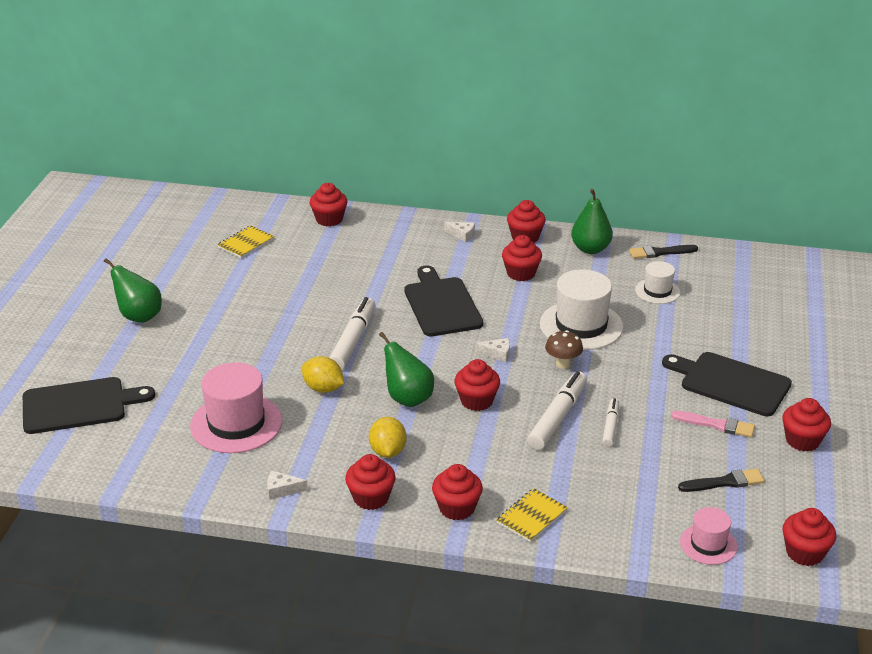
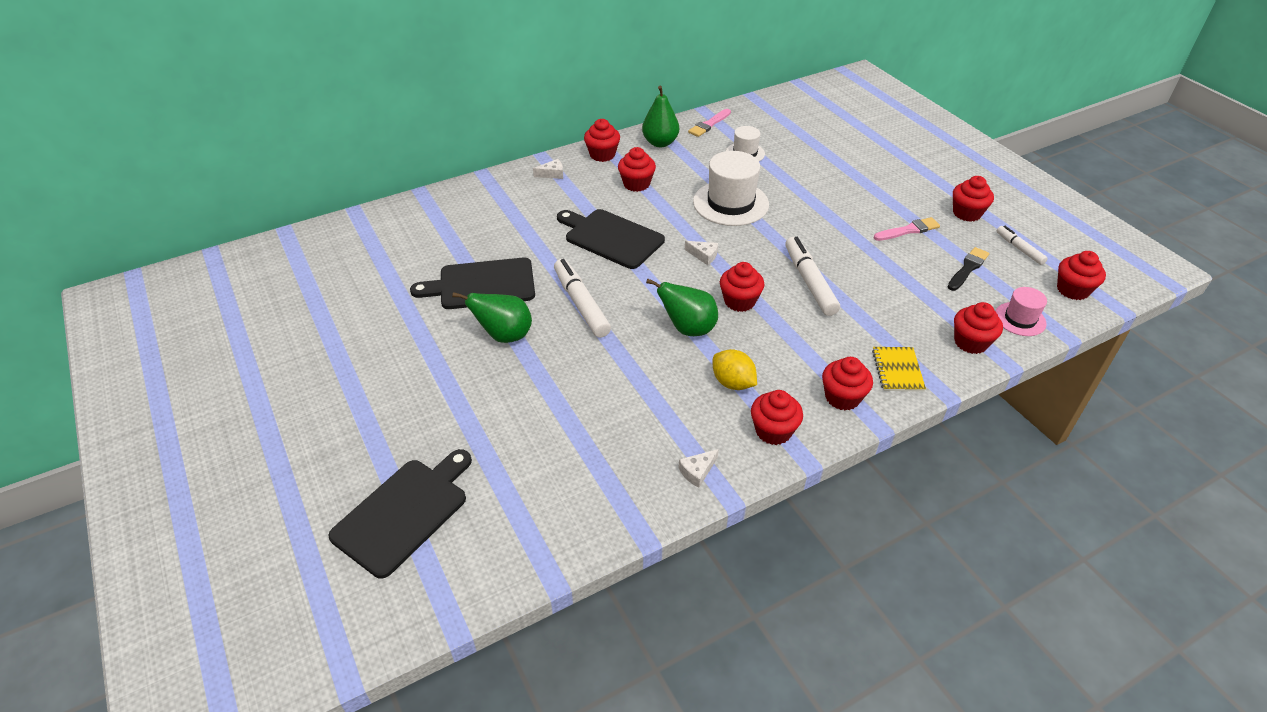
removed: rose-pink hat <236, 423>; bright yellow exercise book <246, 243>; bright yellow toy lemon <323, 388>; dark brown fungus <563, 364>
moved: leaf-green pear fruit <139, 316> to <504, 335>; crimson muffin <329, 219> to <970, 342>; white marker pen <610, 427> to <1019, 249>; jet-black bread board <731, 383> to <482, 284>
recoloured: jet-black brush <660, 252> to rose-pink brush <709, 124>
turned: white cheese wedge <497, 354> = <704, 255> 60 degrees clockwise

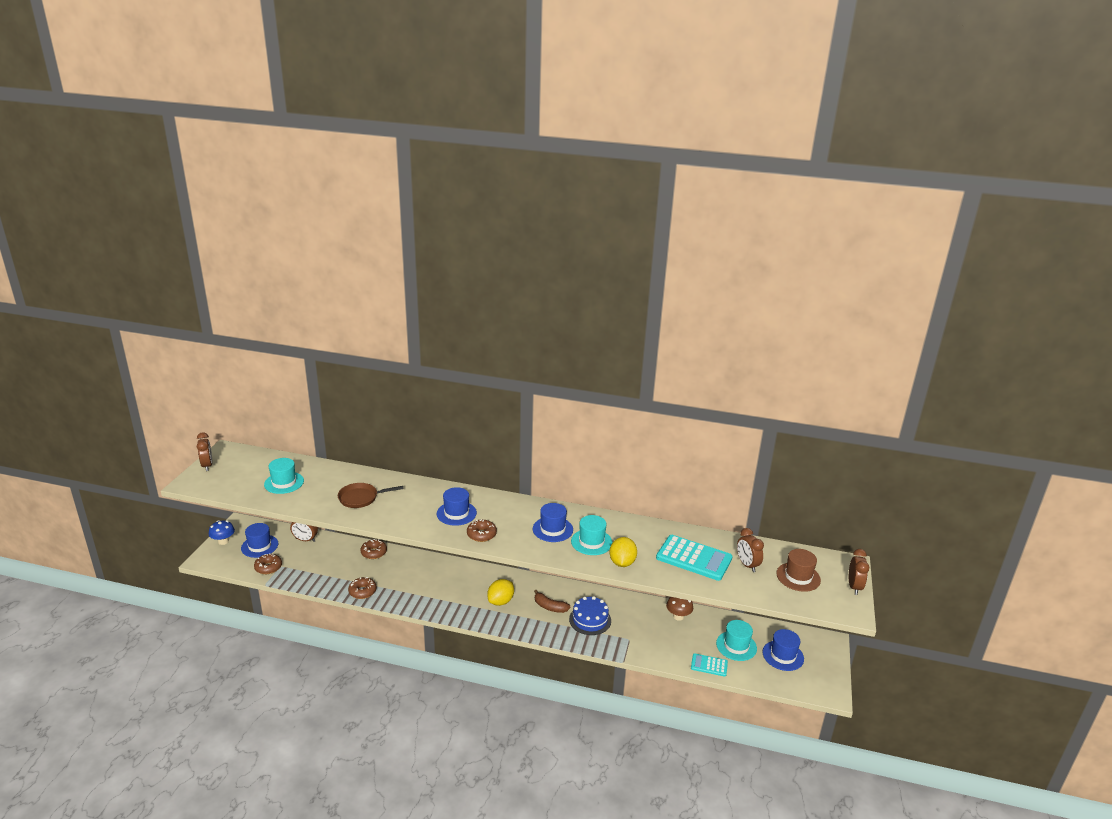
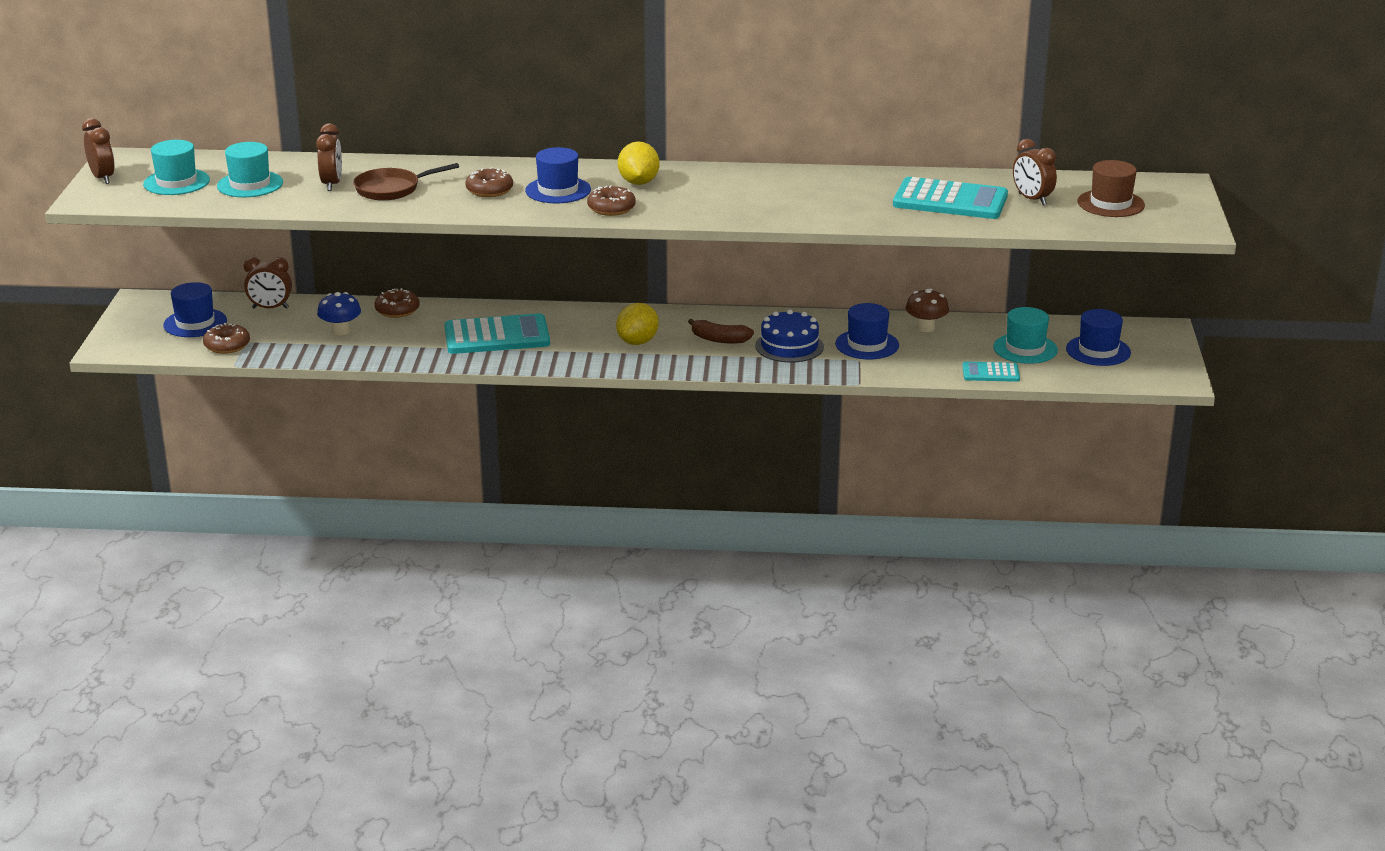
added: turquoise pocket calculator <497, 336>
moved: royal blue fungus <223, 541> to <341, 331>; dark brown doughnut <362, 591> to <489, 190>; royal blue hat <552, 529> to <867, 345>; turquoise hat <591, 542> to <176, 182>; bright yellow toy lemon <622, 562> to <638, 182>; dark brown alarm clock <854, 587> to <332, 184>

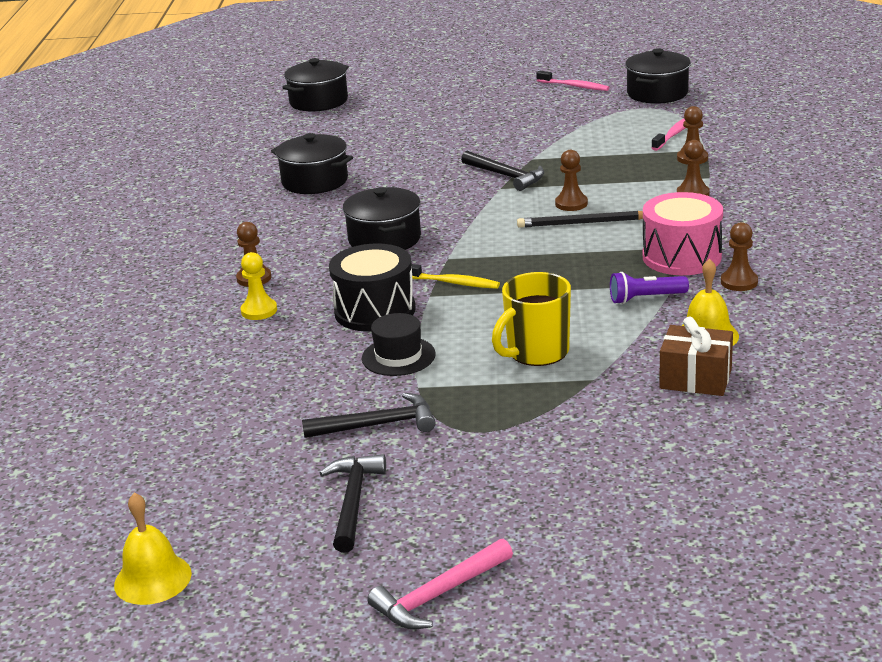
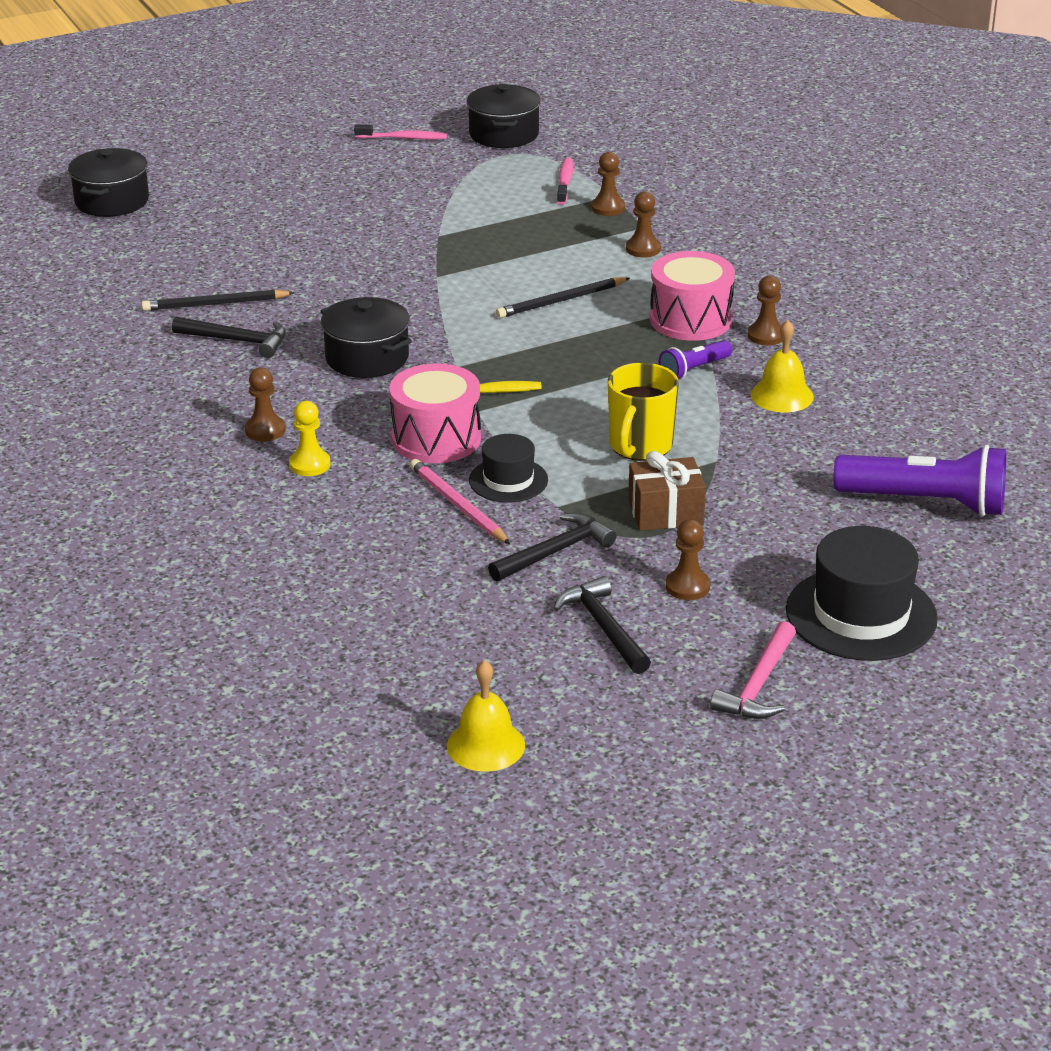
added: rose-pink wooden pencil <457, 505>; jet-black hat <861, 614>; violet torch <926, 503>
moved: jet-black claw hammer <506, 176> to <237, 341>; dark brown pawn <571, 204> to <687, 586>; dark brown wrapped gift <695, 379> to <665, 513>
replaced: jet-black cooking pot <315, 181> to jet-black wooden pencil <215, 304>
recoloured: jet-black drum <375, 311> to rose-pink drum <436, 438>

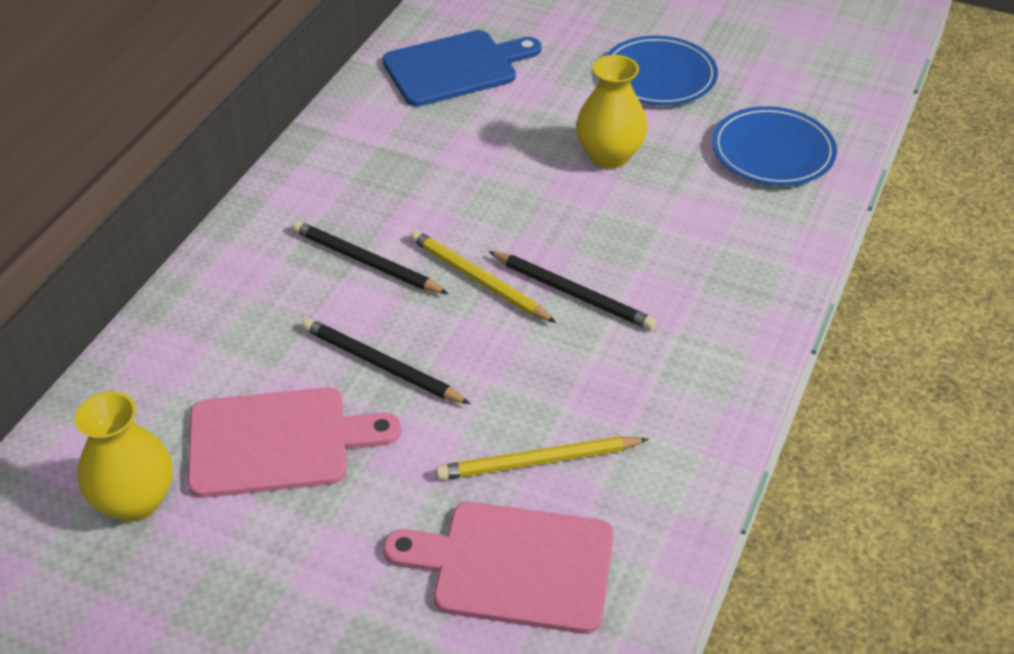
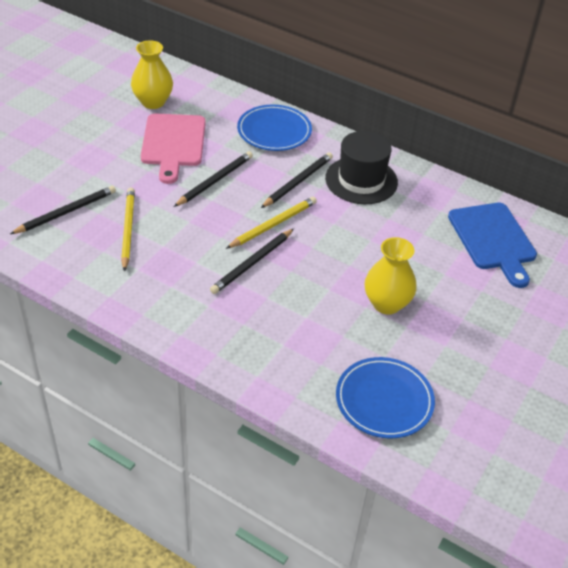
added: jet-black hat <361, 180>
moved: royal blue dinner plate <658, 76> to <274, 131>
replaced: rose-pink bread board <514, 566> to jet-black wooden pencil <66, 212>

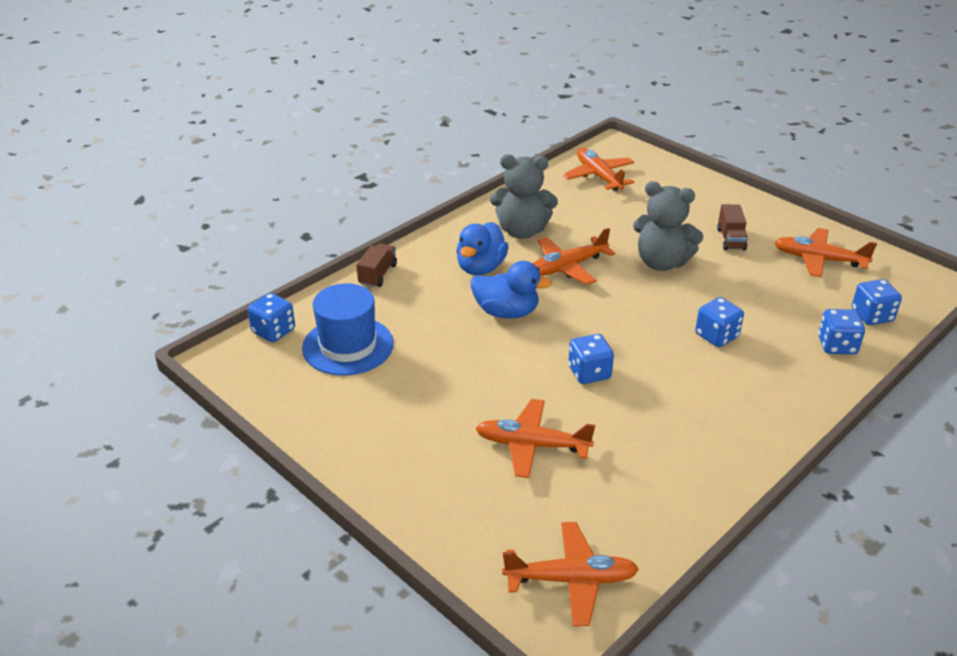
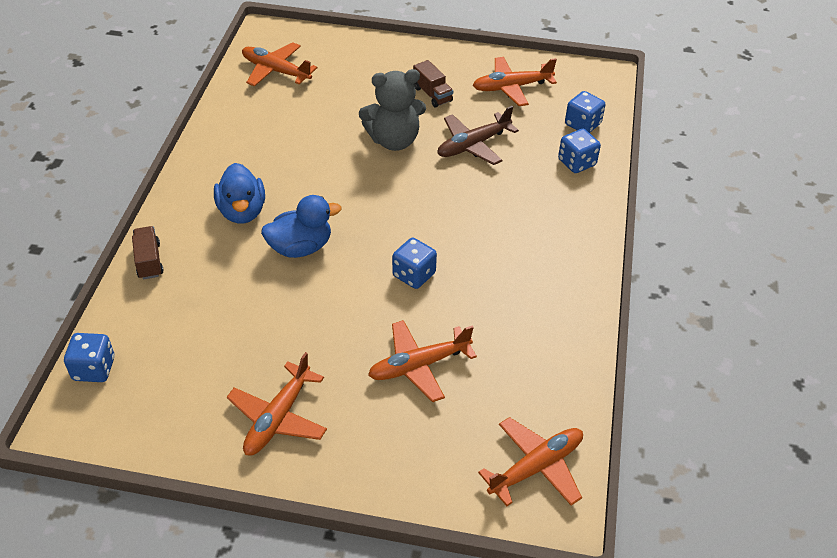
removed: royal blue hat <348, 346>; grey teddy <522, 231>; royal blue dice <716, 336>
added: dark brown aeroplane <473, 145>
moved: bright orange aeroplane <567, 267> to <278, 418>

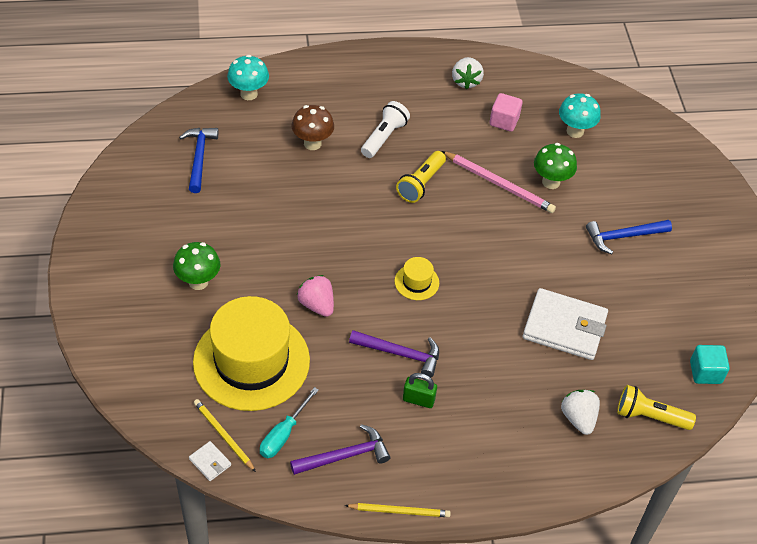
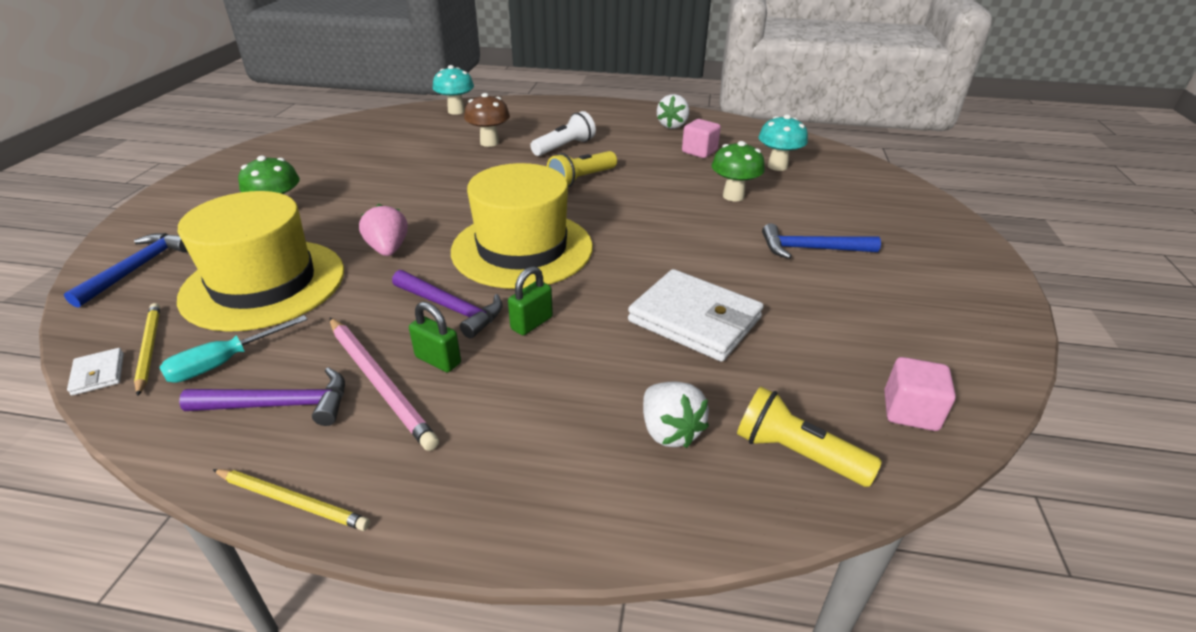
added: leaf-green small lock <531, 323>
moved: royal blue claw hammer <199, 157> to <137, 268>; rose-pink wooden pencil <499, 184> to <380, 383>
recoloured: turquoise cube <705, 372> to rose-pink cube <910, 411>
turned: white berry <578, 418> = <669, 431> 150 degrees clockwise
resized: bright yellow hat <416, 282> = <522, 249> x2.44

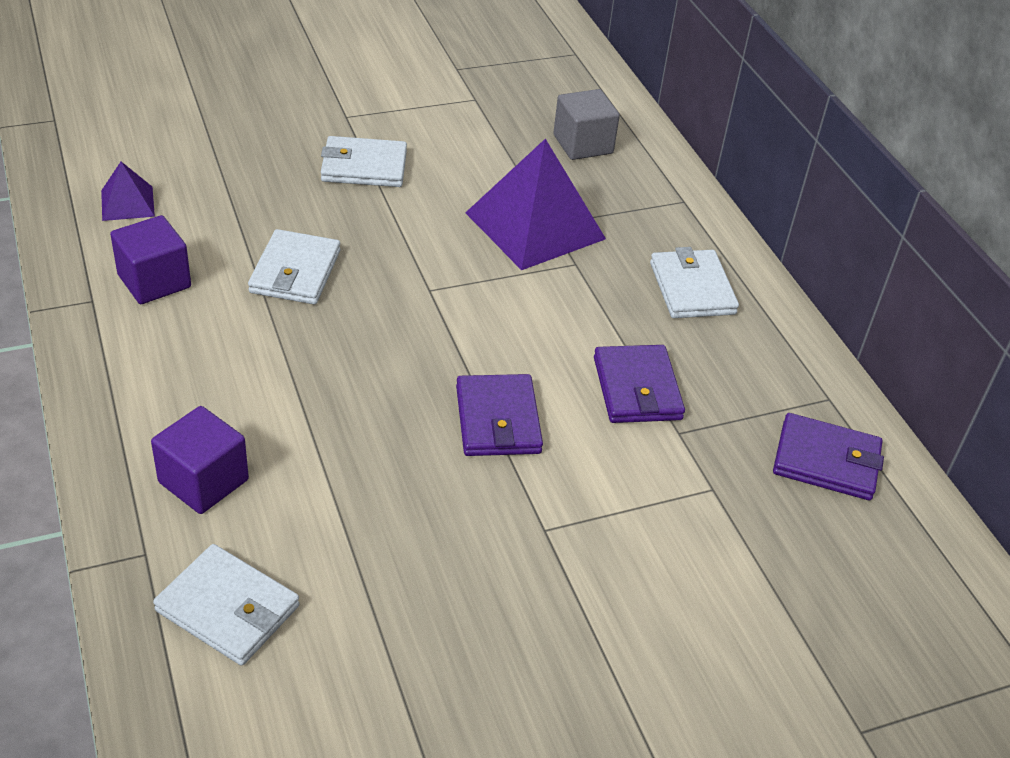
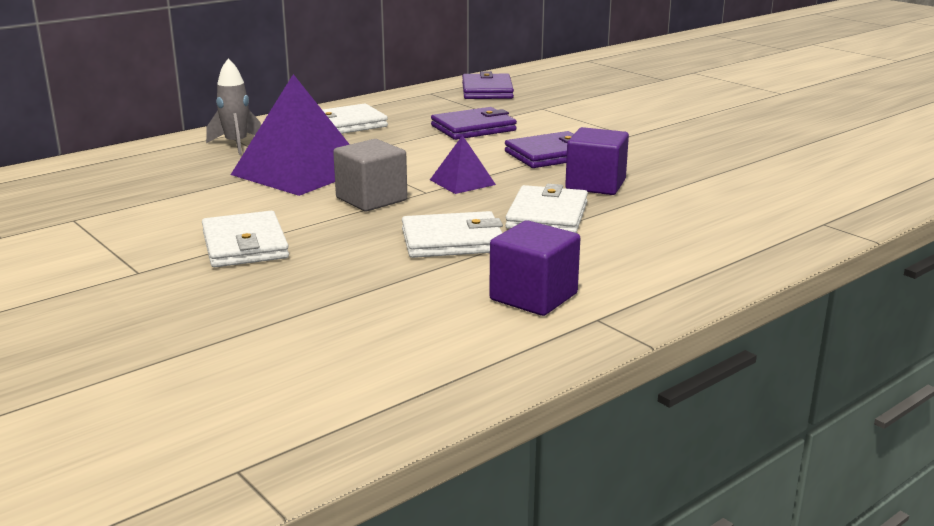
added: grey spaceship <236, 144>
moved: violet pyramid shape <127, 203> to <462, 182>; violet cube <203, 481> to <595, 185>; white wallet <227, 608> to <547, 216>; grey cube <583, 144> to <371, 199>

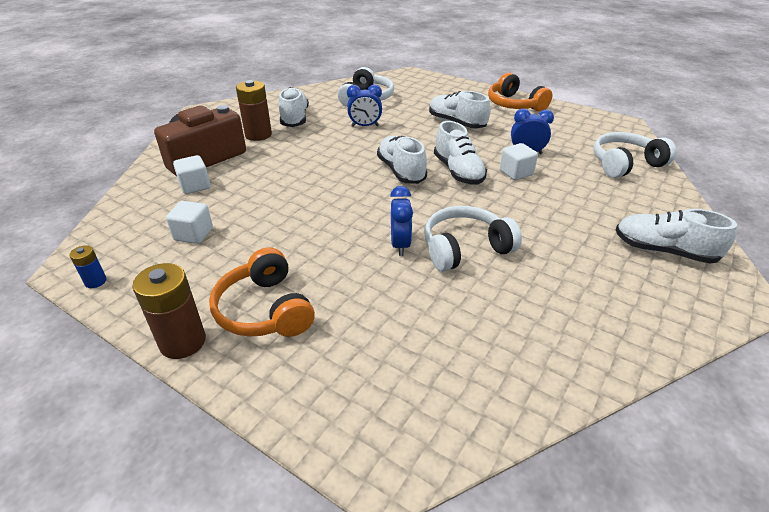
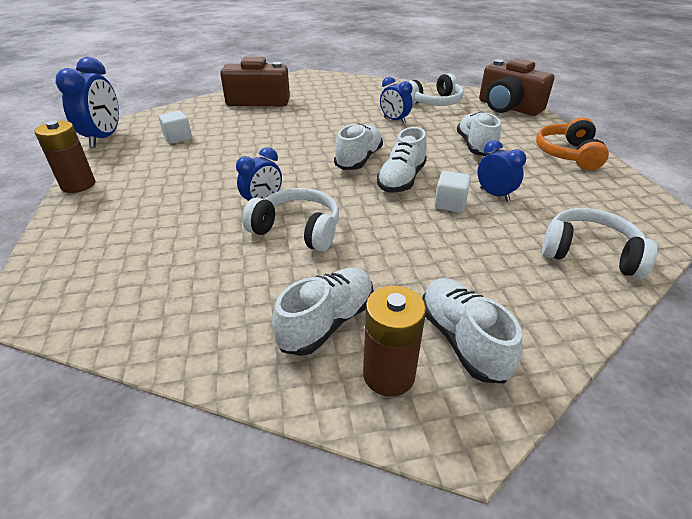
removed: white cube <195, 186>; bright orange headset <265, 310>
added: dark brown photo camera <508, 107>
moved: dark brown battery <258, 135> to <389, 375>; white sneaker <294, 119> to <327, 322>
replaced: royal blue battery <95, 281> to royal blue alarm clock <104, 138>

